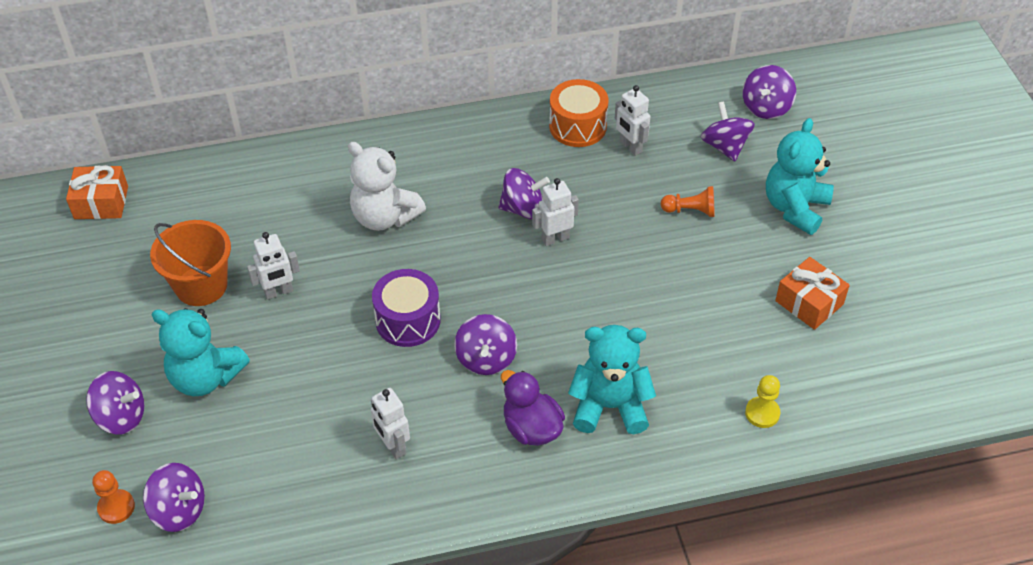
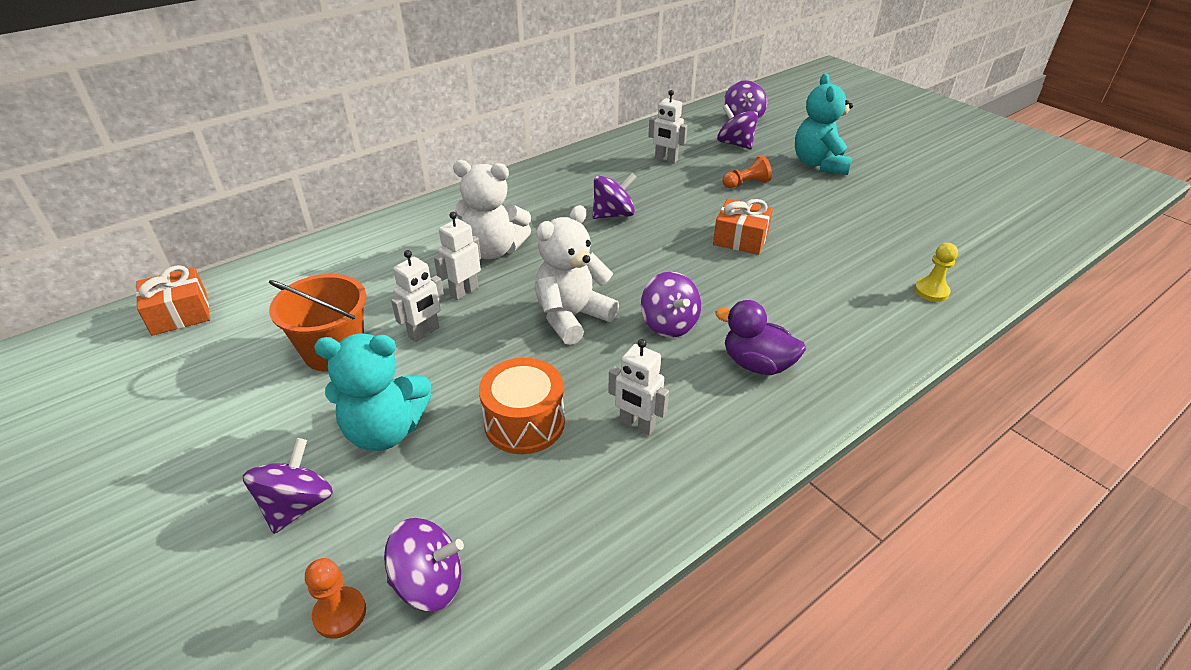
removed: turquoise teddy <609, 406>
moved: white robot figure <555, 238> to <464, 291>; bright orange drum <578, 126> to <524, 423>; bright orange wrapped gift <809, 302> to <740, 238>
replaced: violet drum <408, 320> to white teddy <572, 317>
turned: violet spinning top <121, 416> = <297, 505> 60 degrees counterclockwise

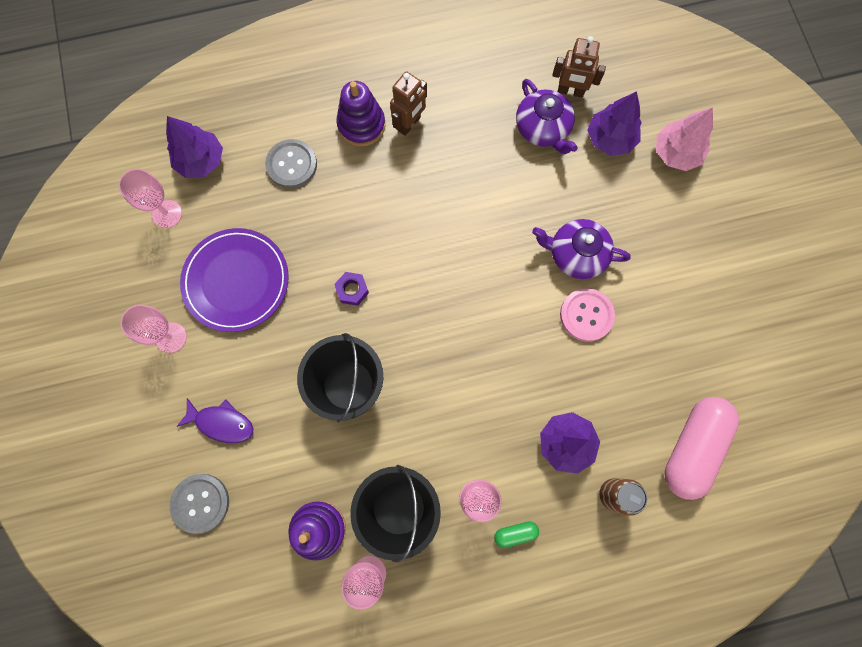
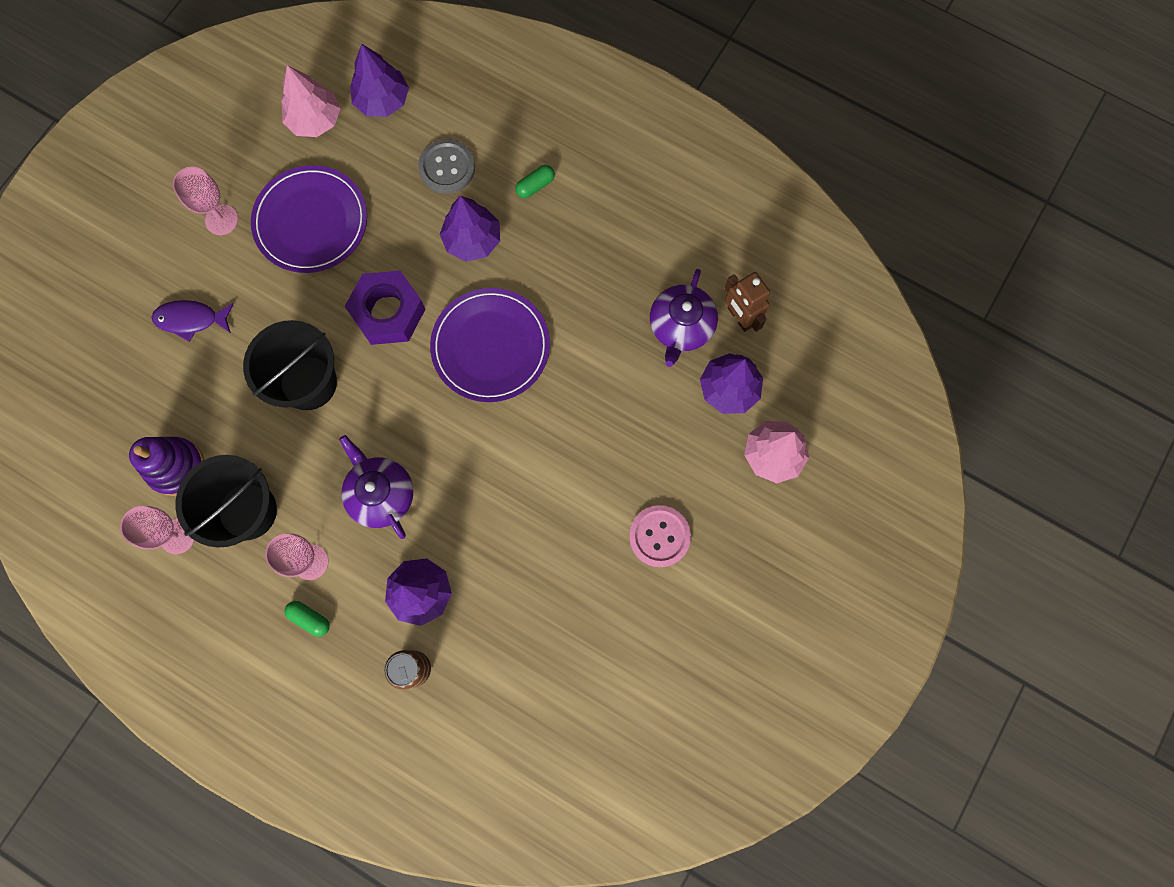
removed: grey sewing button <200, 503>; dark brown robot figure <409, 124>; rose-pink pill shape <692, 448>
added: violet dinner plate <490, 346>; violet fir tree <472, 240>
moved: violet china teapot <576, 254> to <380, 494>; rose-pink sewing button <586, 315> to <659, 536>
replaced: rose-pink chalice <167, 214> to rose-pink fir tree <315, 120>; violet stacking toy <361, 125> to leaf-green pill shape <535, 185>
turned: violet fish <221, 423> = <191, 320> 120 degrees clockwise
resized: violet nut <352, 290> = <388, 312> x2.01

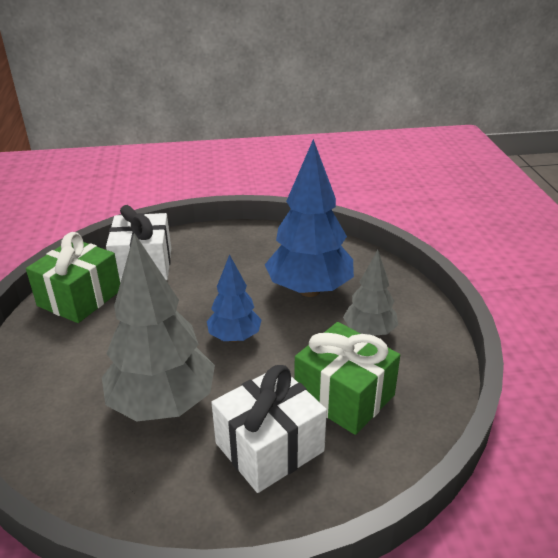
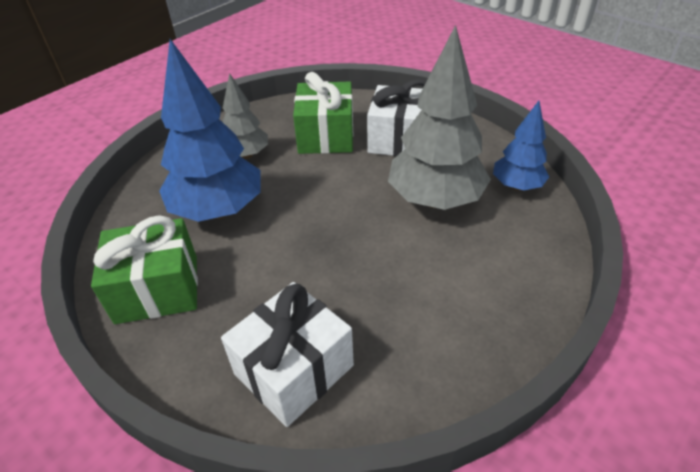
moved: leaf-green wrapped gift <80, 298> to <157, 289>; royal blue fir tree <234, 337> to <516, 186>

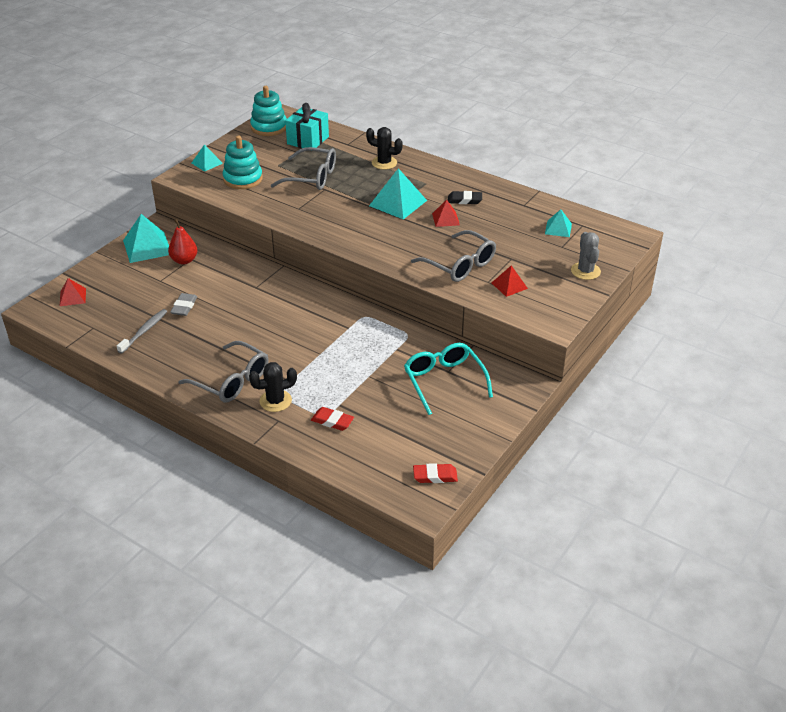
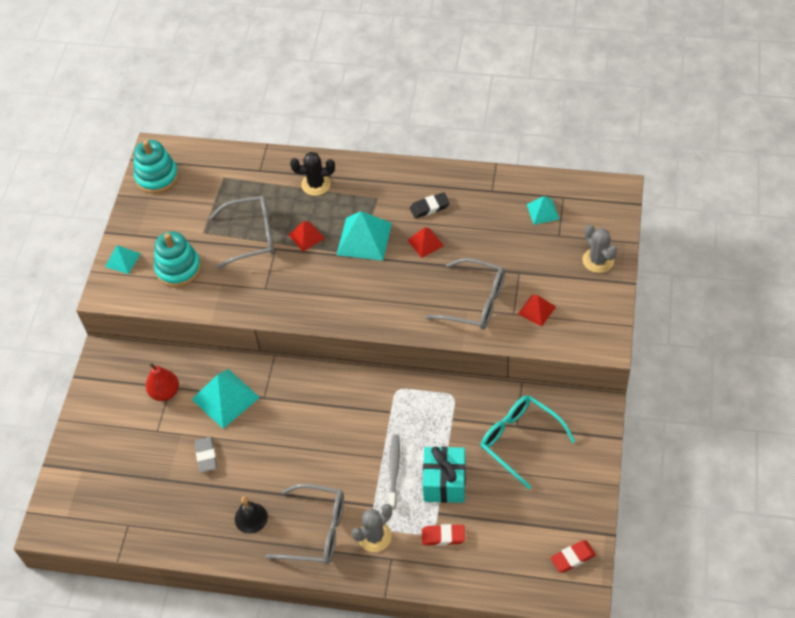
added: jet-black school bell <251, 518>
moved: crimson pyramid shape <72, 297> to <306, 236>; grey tooth brush <144, 331> to <394, 470>; turquoise pyramid shape <147, 247> to <225, 398>; turquoise wrapped gift <308, 140> to <444, 482>
recoloured: jet-black saguaro cactus <275, 401> to grey saguaro cactus <374, 536>

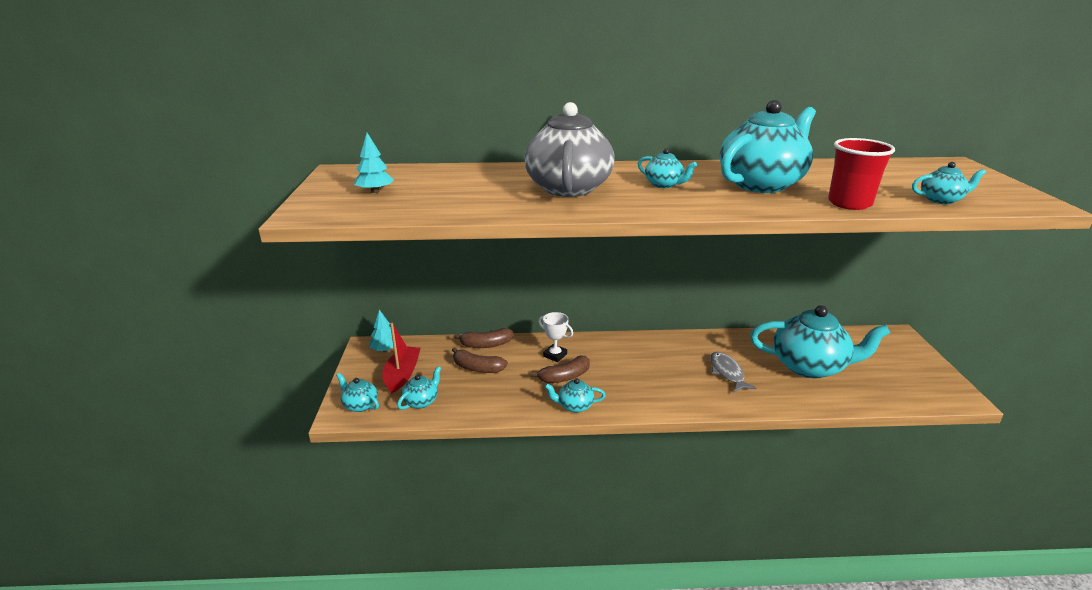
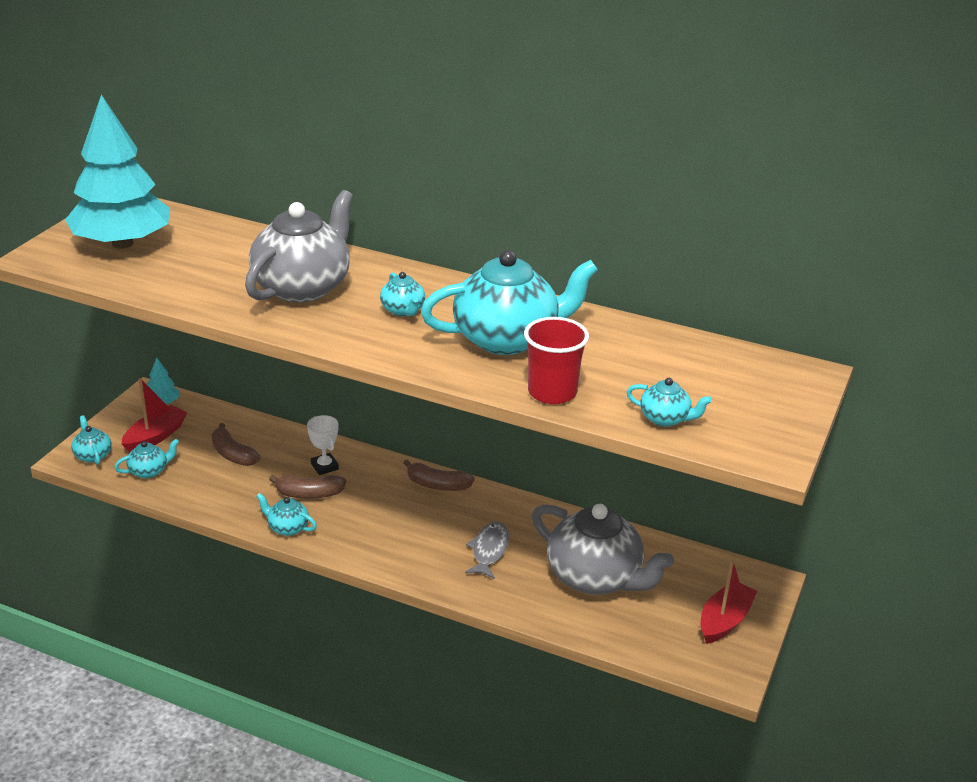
added: crimson boat <724, 621>
moved: dark brown toy banana <486, 345> to <437, 485>
recoloured: turquoise china teapot <809, 366> to grey china teapot <595, 578>
resized: turquoise fir tree <375, 191> = <122, 243> x2.47

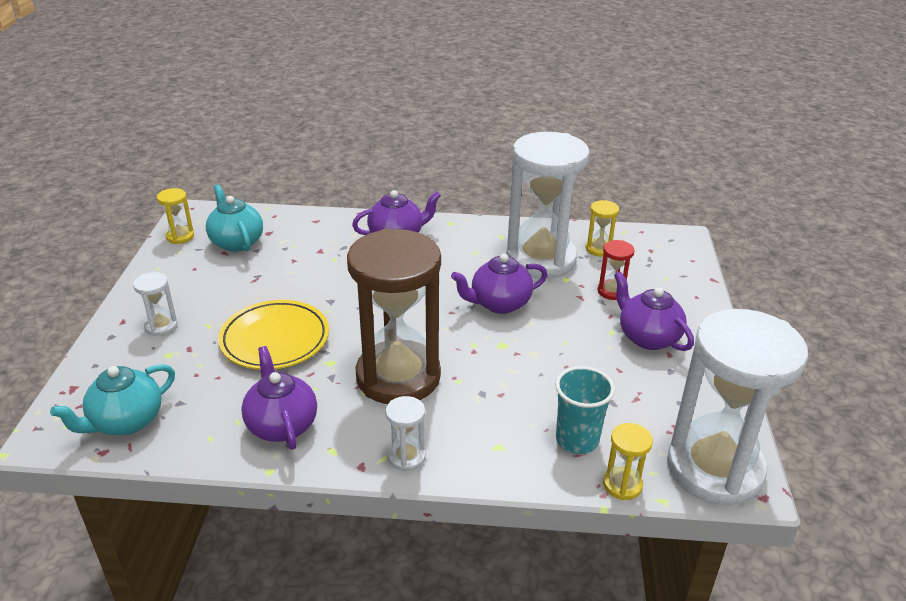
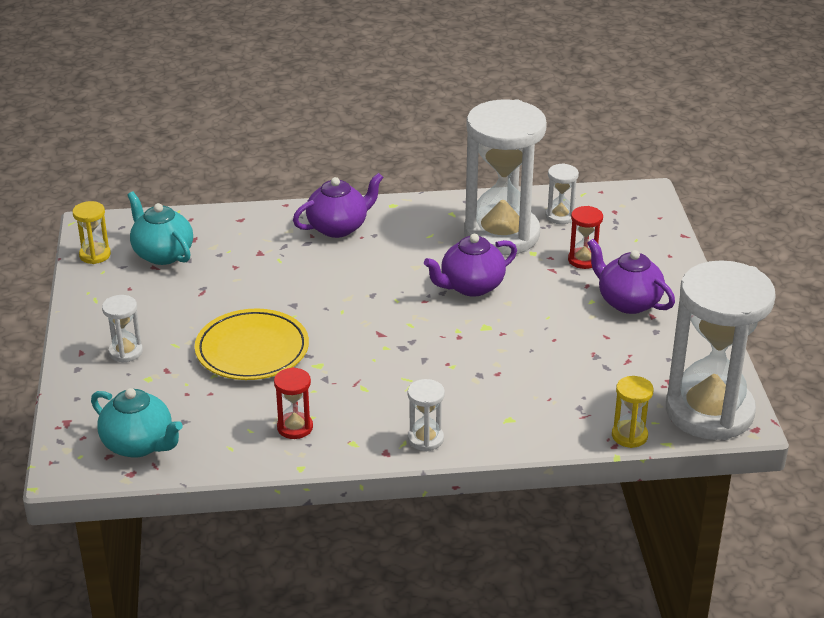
removed: dark brown sand timer <398, 376>; turquoise tumbler <577, 440>
replaced: violet china teapot <281, 425> to crimson sand timer <295, 427>
recoloured: bright yellow sand timer <599, 249> to white sand timer <560, 216>
turned: turquoise china teapot <126, 422> = <139, 445> 90 degrees counterclockwise

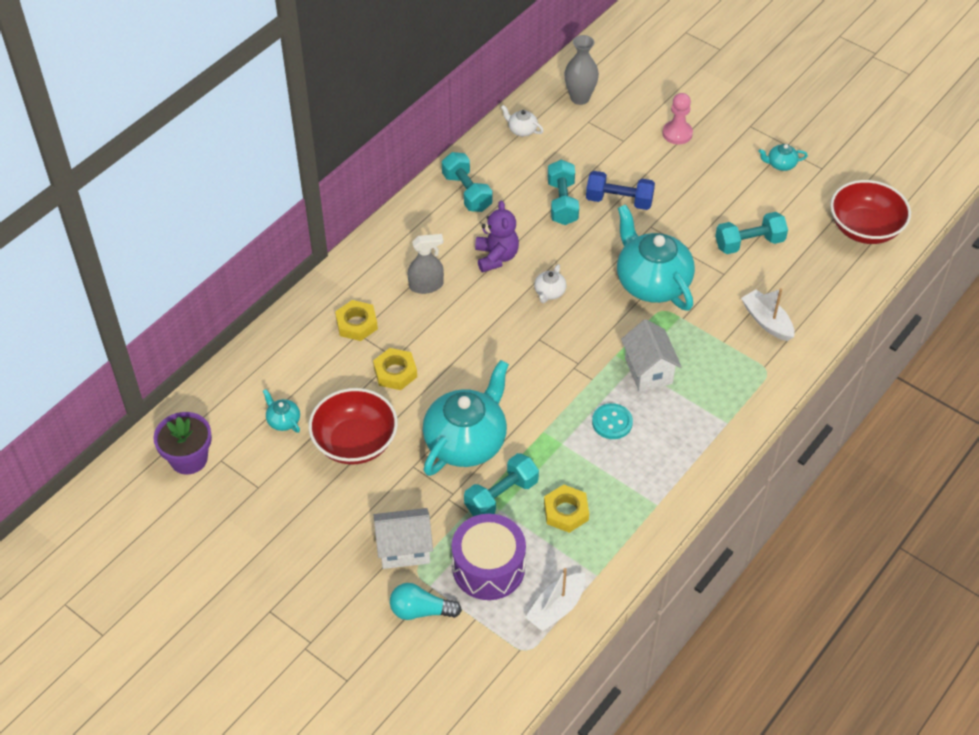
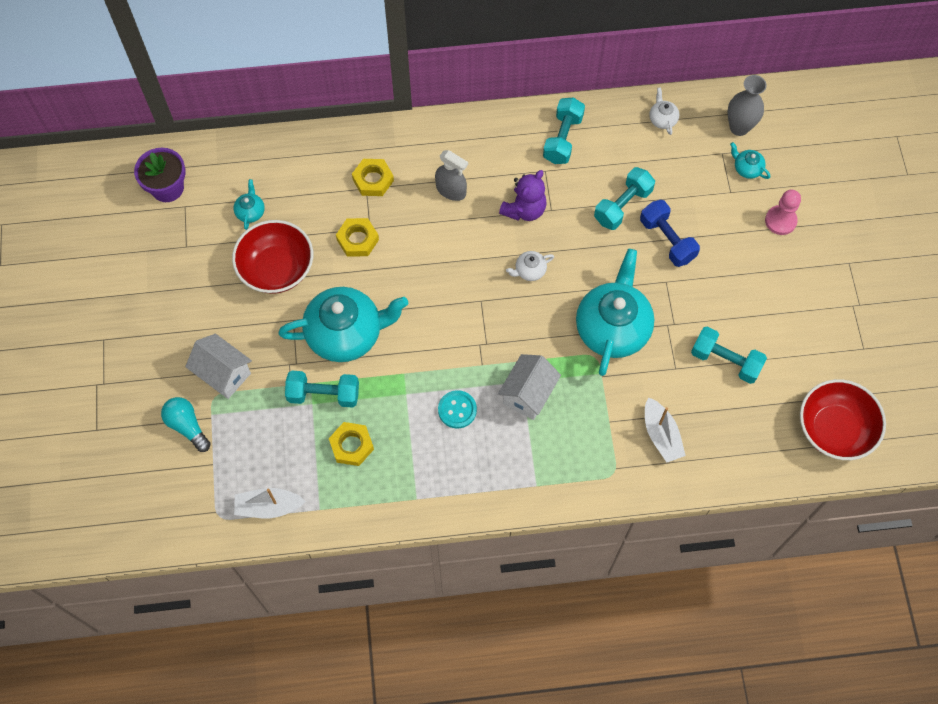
removed: violet drum <488, 568>
moved: turquoise china teapot <780, 164> to <747, 168>
turned: white boat <766, 321> = <661, 435> 150 degrees clockwise

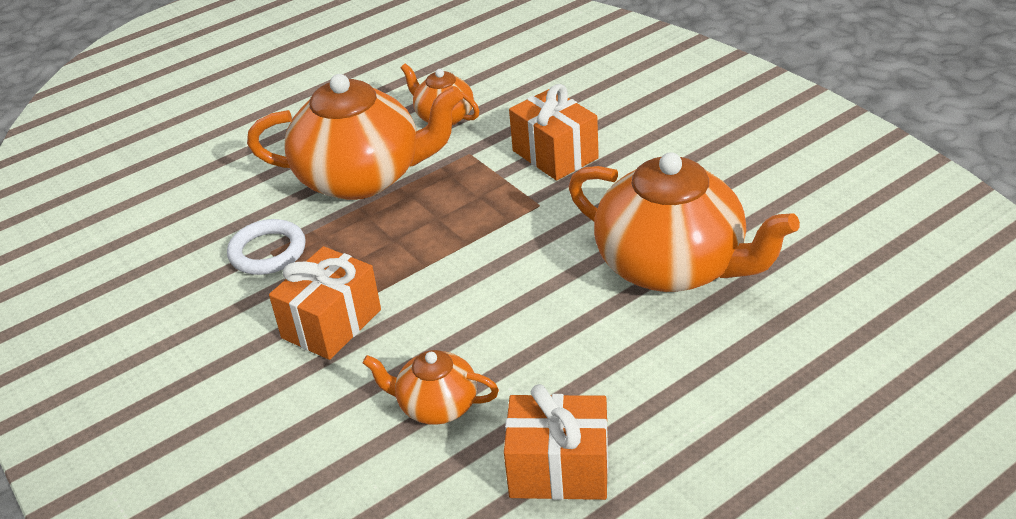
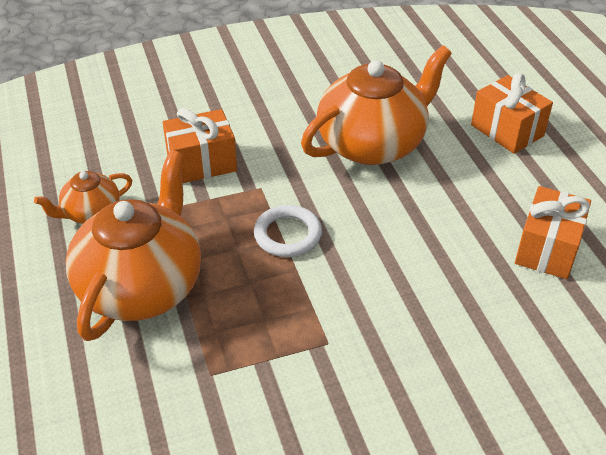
removed: bright orange china teapot <436, 405>
moved: white ring <268, 252> to <288, 235>; bright orange wrapped gift <331, 324> to <507, 130>

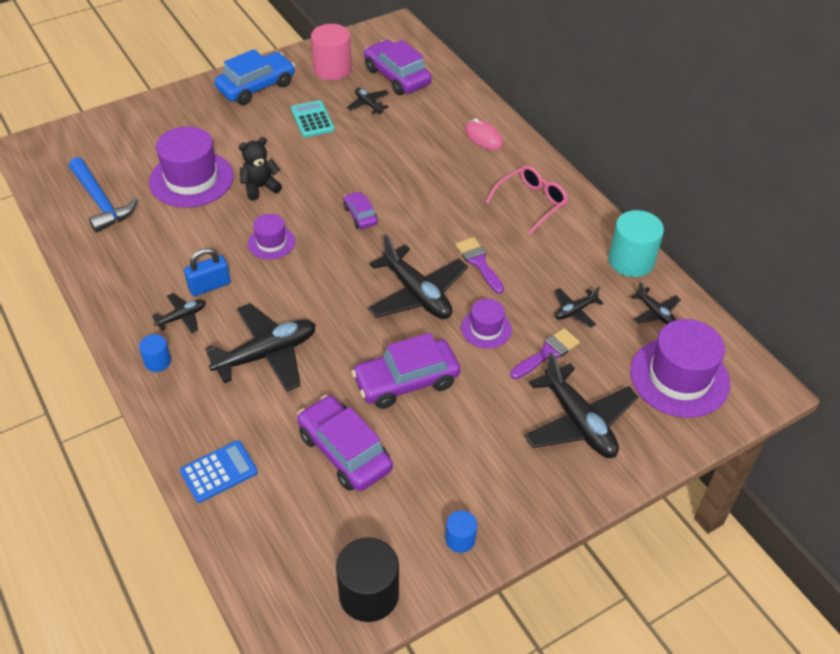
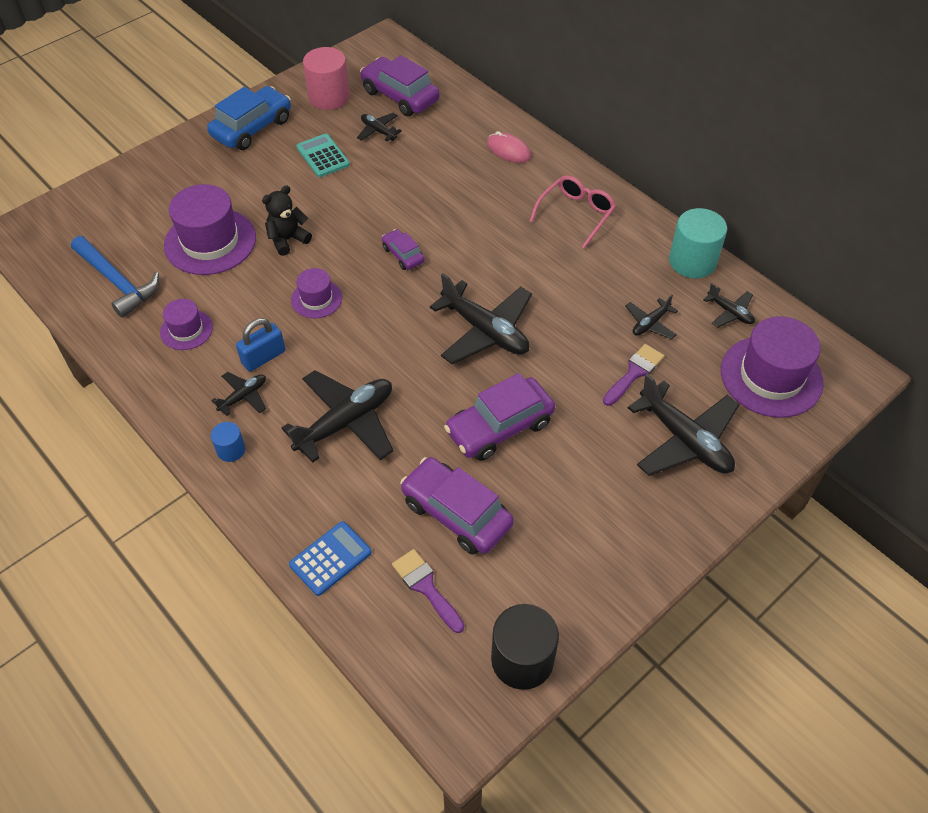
removed: royal blue solid cylinder <460, 539>
moved: violet brush <478, 262> to <426, 587>; violet hat <486, 329> to <186, 330>

